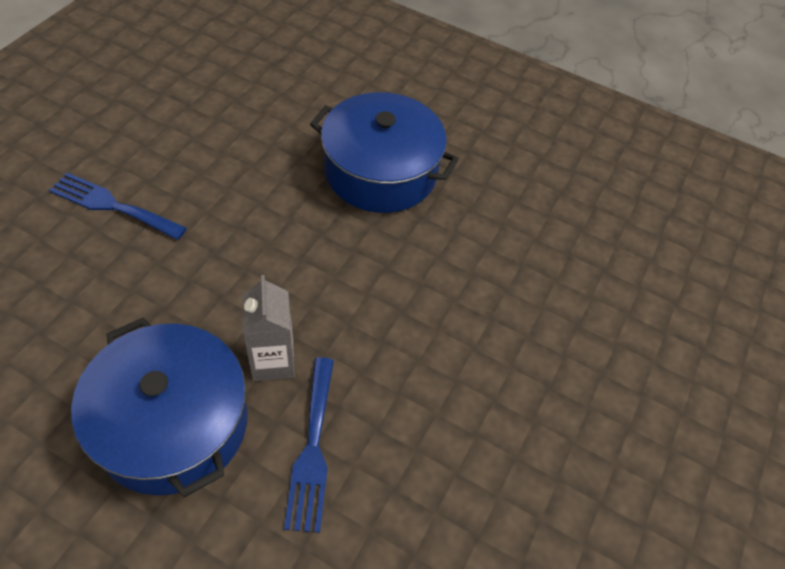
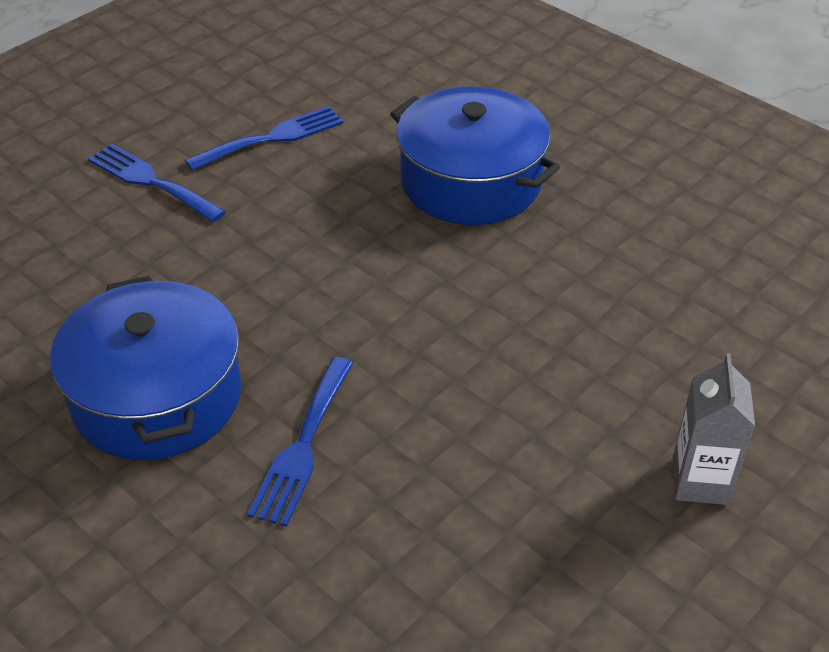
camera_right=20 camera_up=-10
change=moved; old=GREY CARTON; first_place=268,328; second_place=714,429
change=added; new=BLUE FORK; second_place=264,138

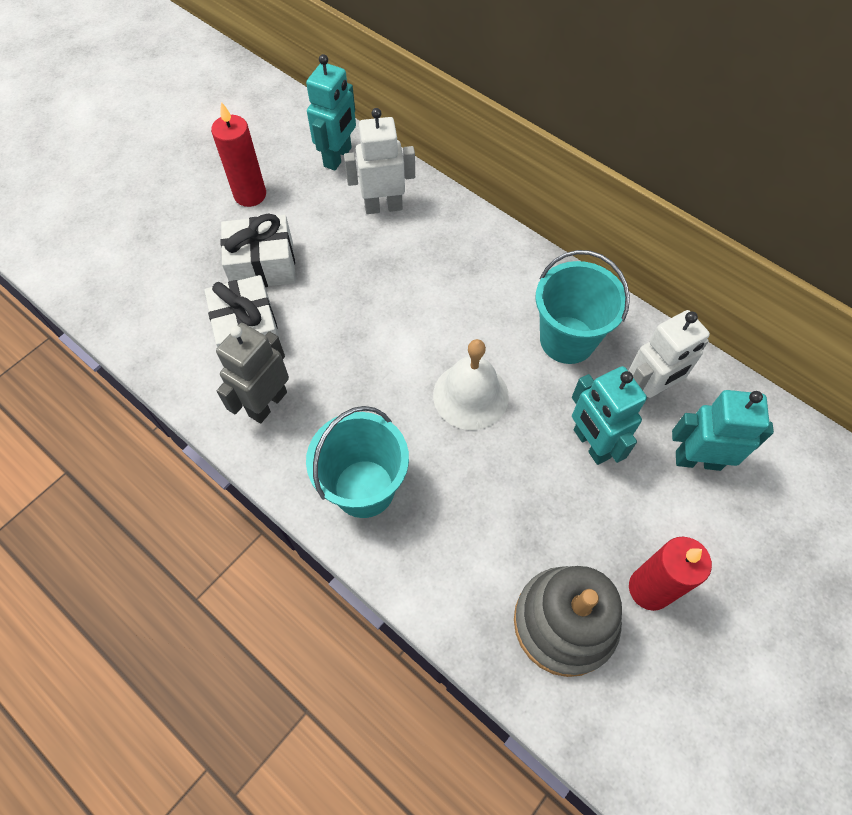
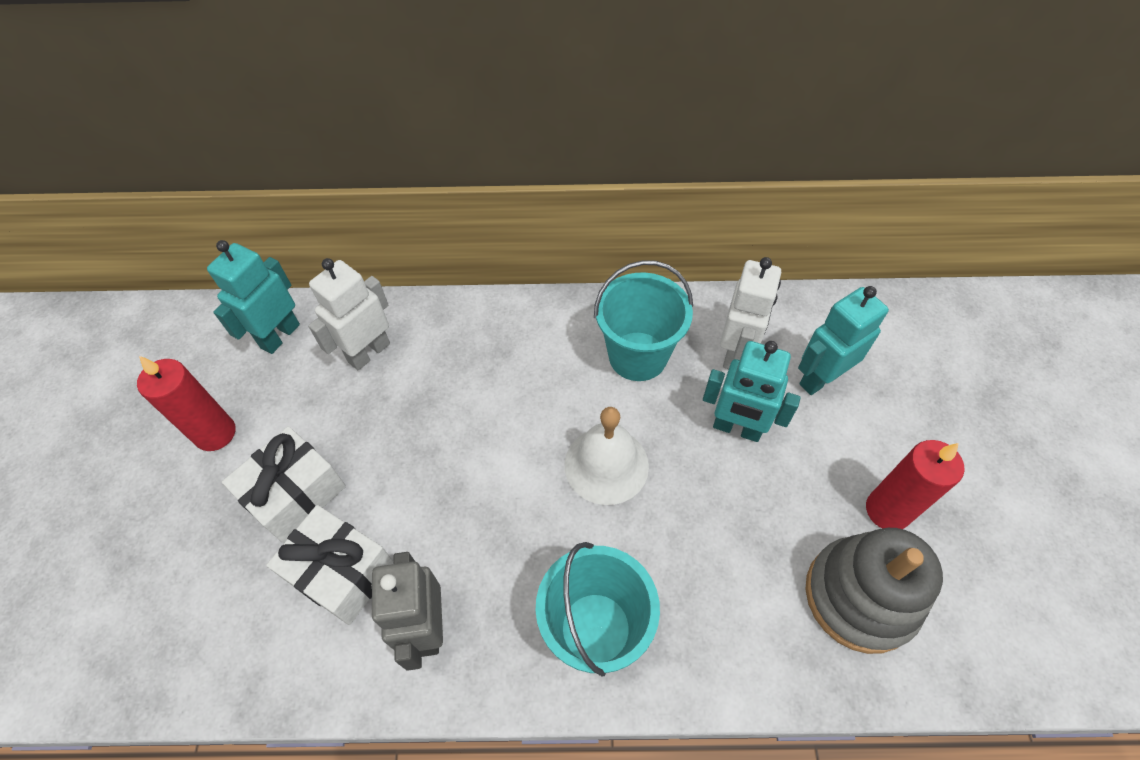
camera_right=-40 camera_up=-5
change=turned; old=TURQUOISE ROBOT; first_place=331,112; second_place=253,297; degrees=-135

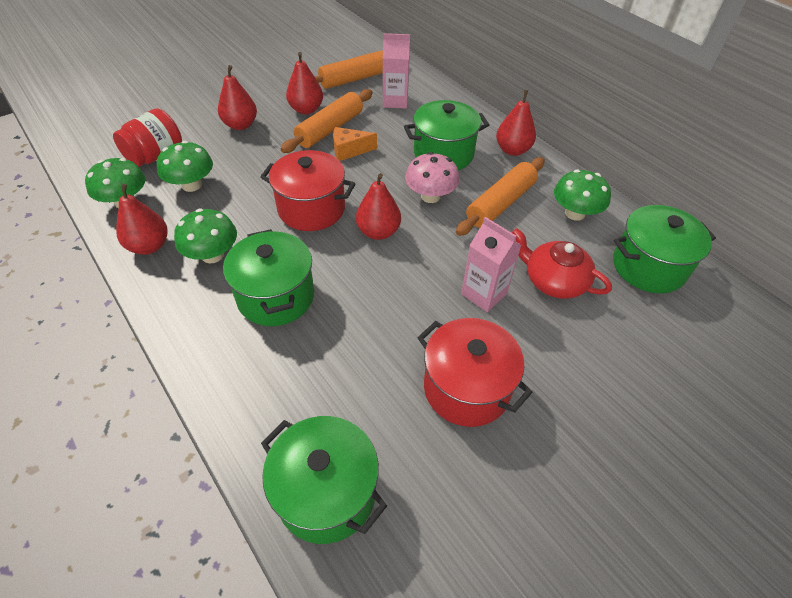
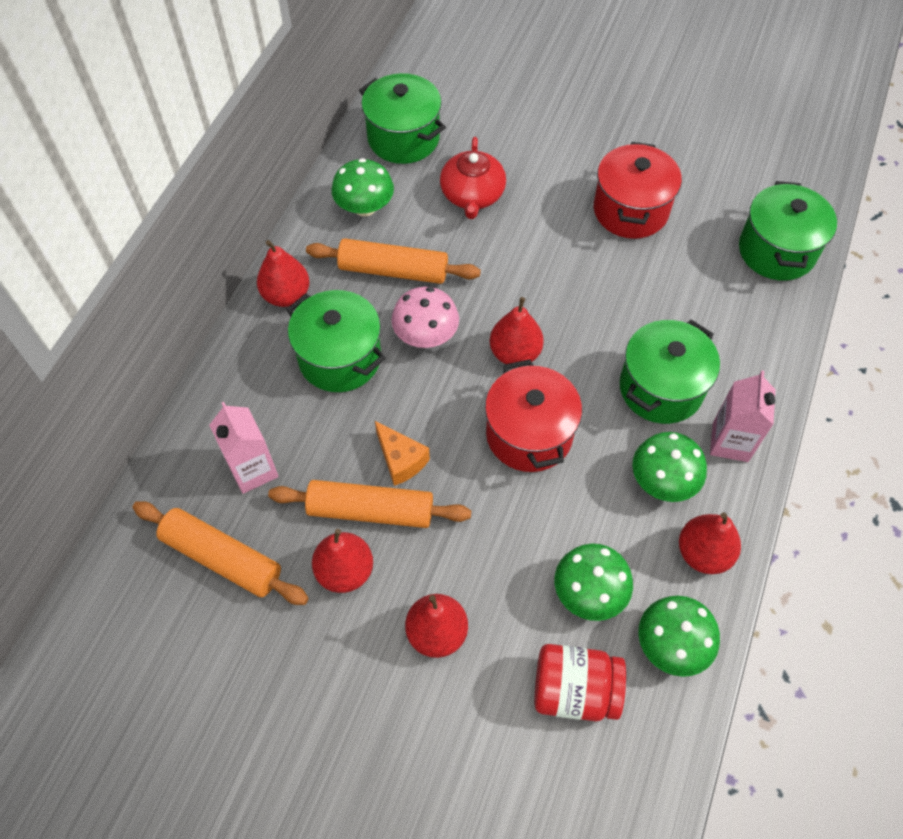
camera_right=-120 camera_up=10
change=moved; old=PINK CARTON; first_place=491,264; second_place=742,416

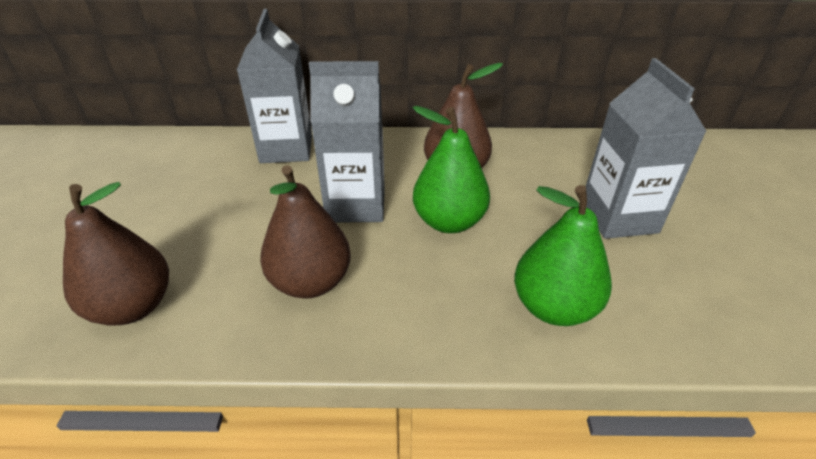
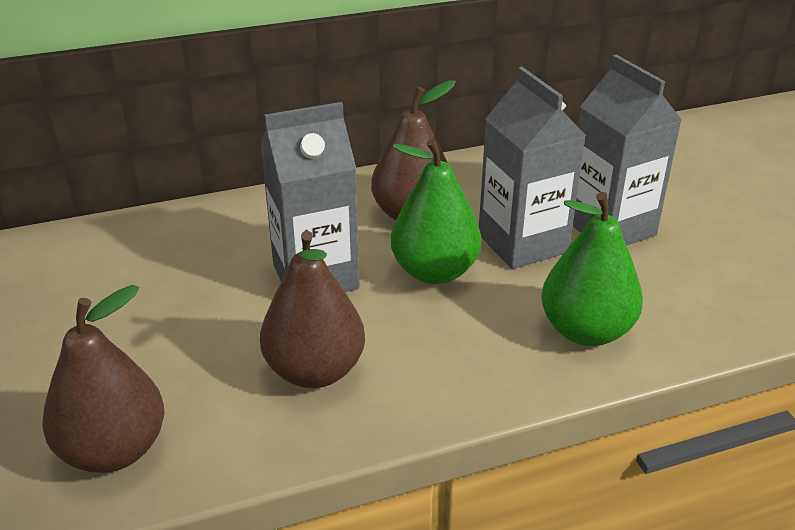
camera_right=-20 camera_up=-5
change=moved; old=GREY CARTON; first_place=274,86; second_place=532,168

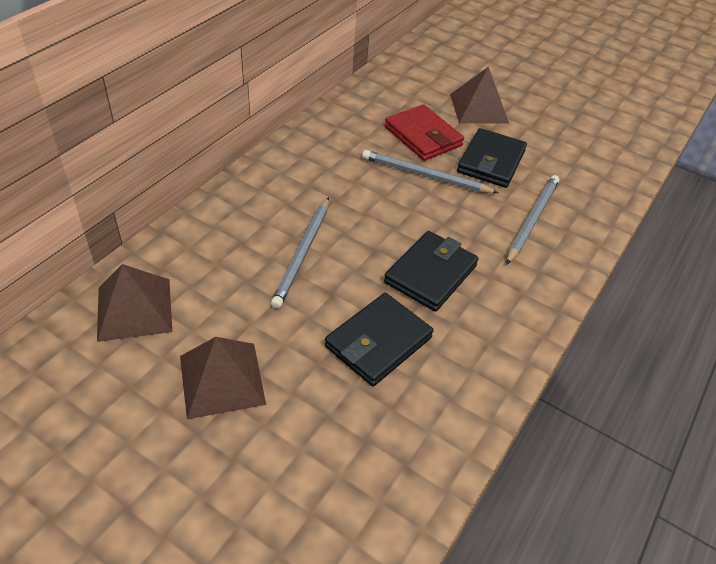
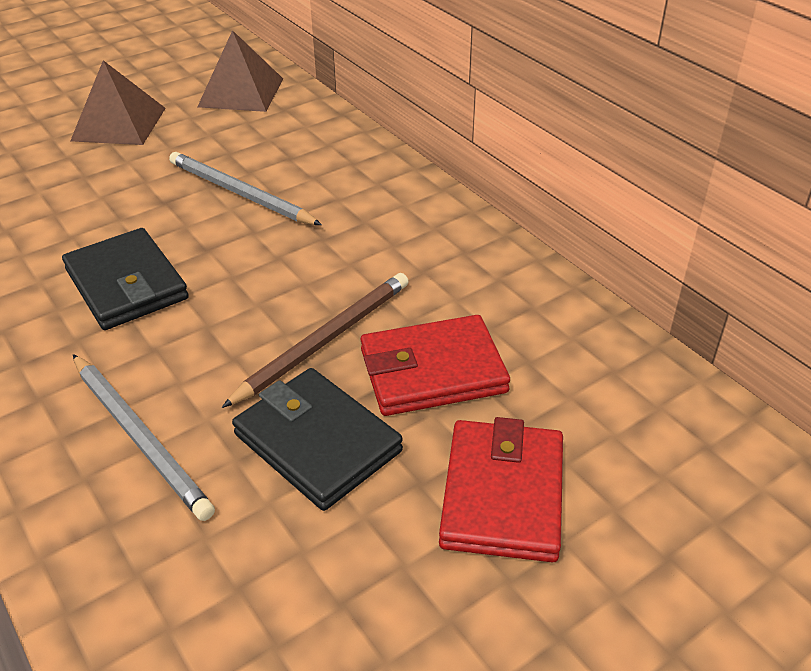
camera_right=115 camera_up=-5
change=replaced; old=BROWN PYRAMID; new=RED WALLET; first_place=479,95; second_place=501,490
change=recoloured; old=GREY PENCIL; new=BROWN PENCIL; first_place=430,171; second_place=315,340
change=removed; old=BLACK WALLET; first_place=379,339

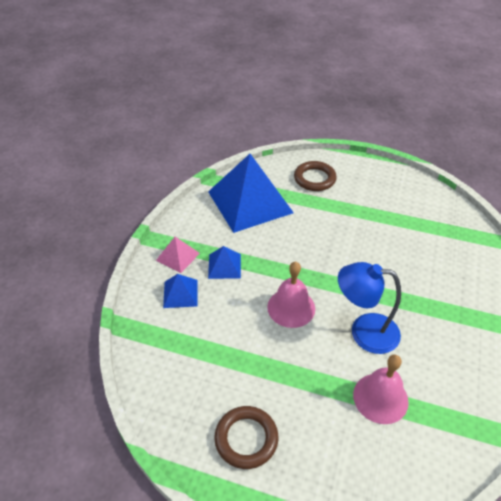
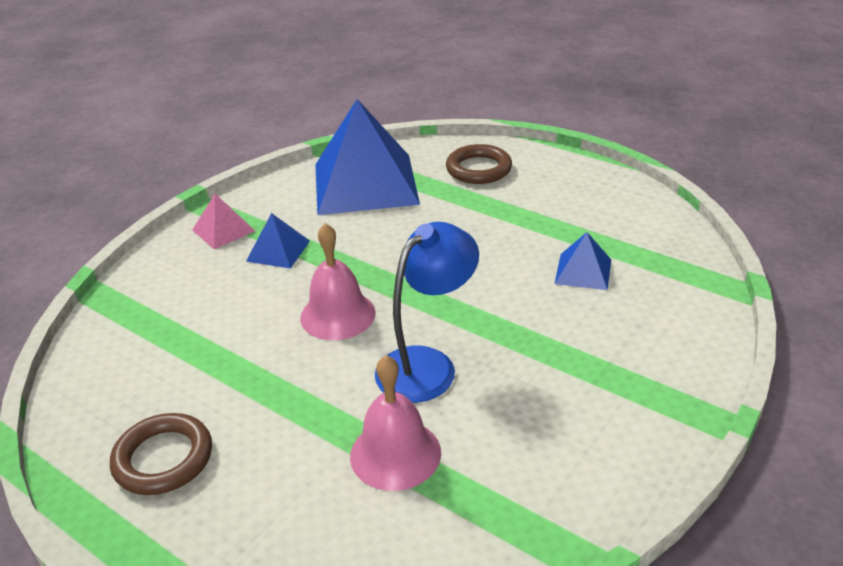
camera_right=20 camera_up=-10
change=turned; old=BLUE LAMP; first_place=369,308; second_place=427,312; degrees=105
change=moved; old=BLUE PYRAMID; first_place=180,291; second_place=583,261

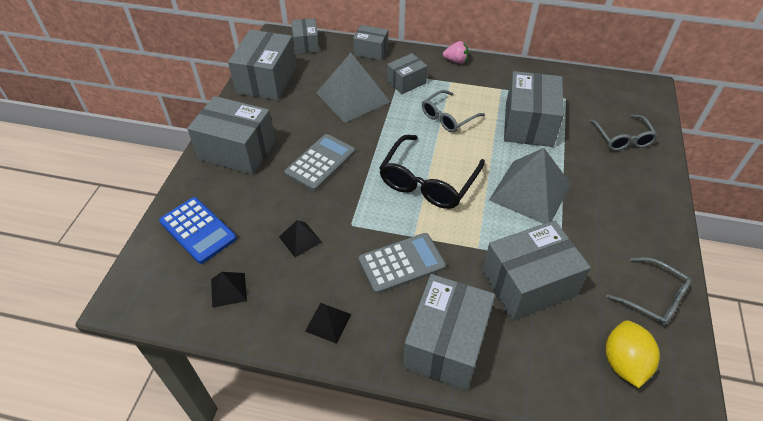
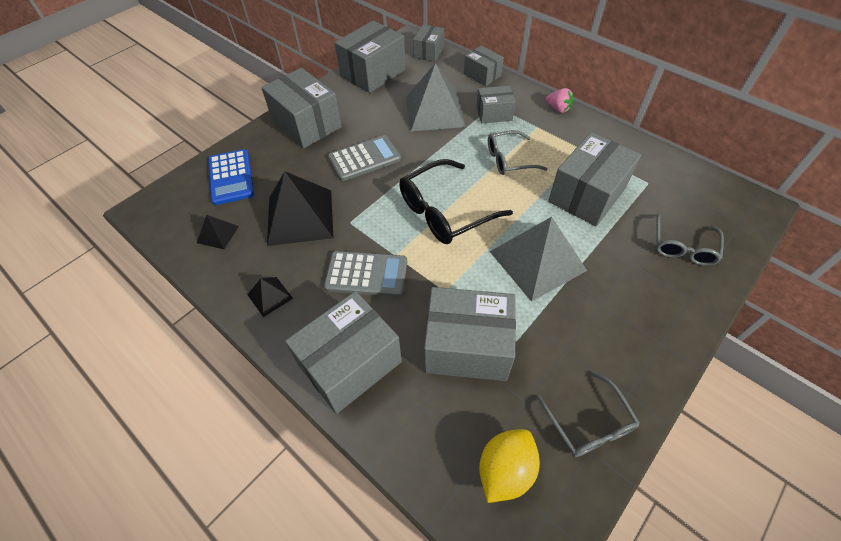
camera_right=30 camera_up=5
change=resized; old=BLACK PYRAMID; first_place=300,238; second_place=300,208; factor=2.14

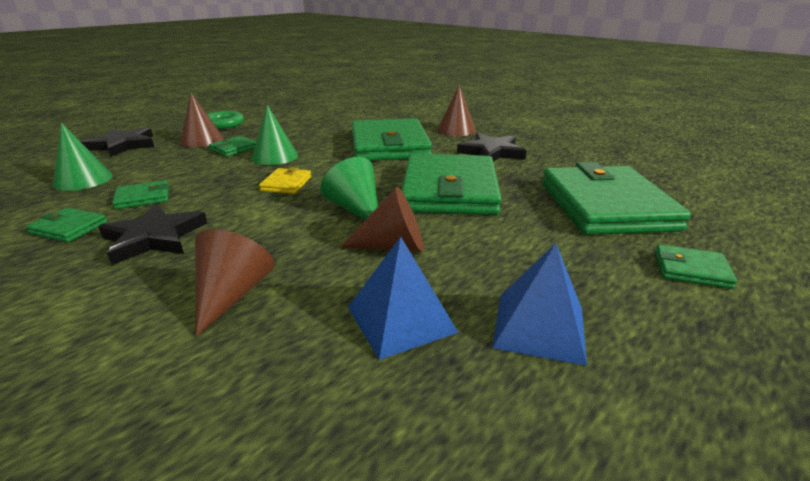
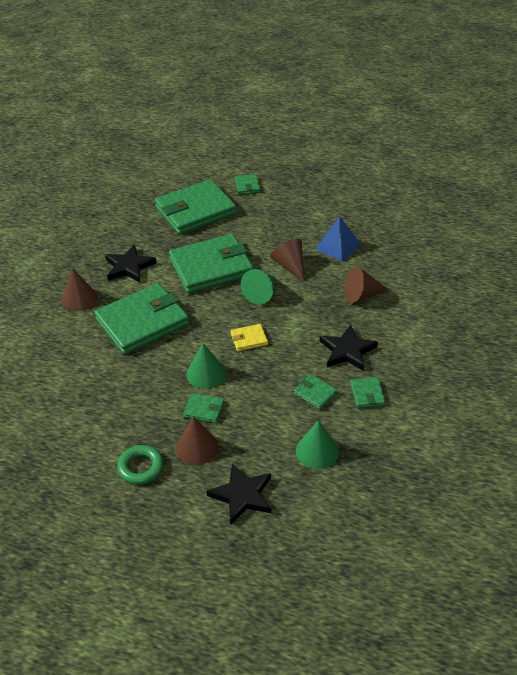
camera_right=-115 camera_up=15
change=removed; old=BLUE PYRAMID; first_place=539,304

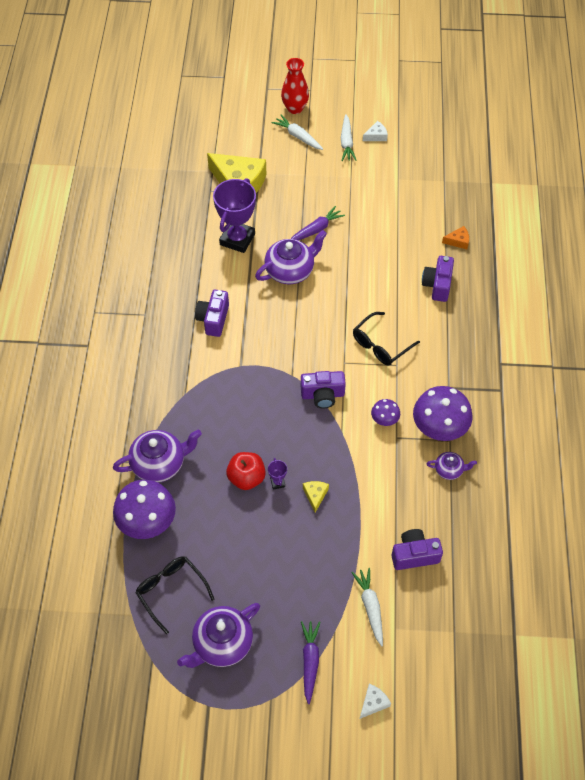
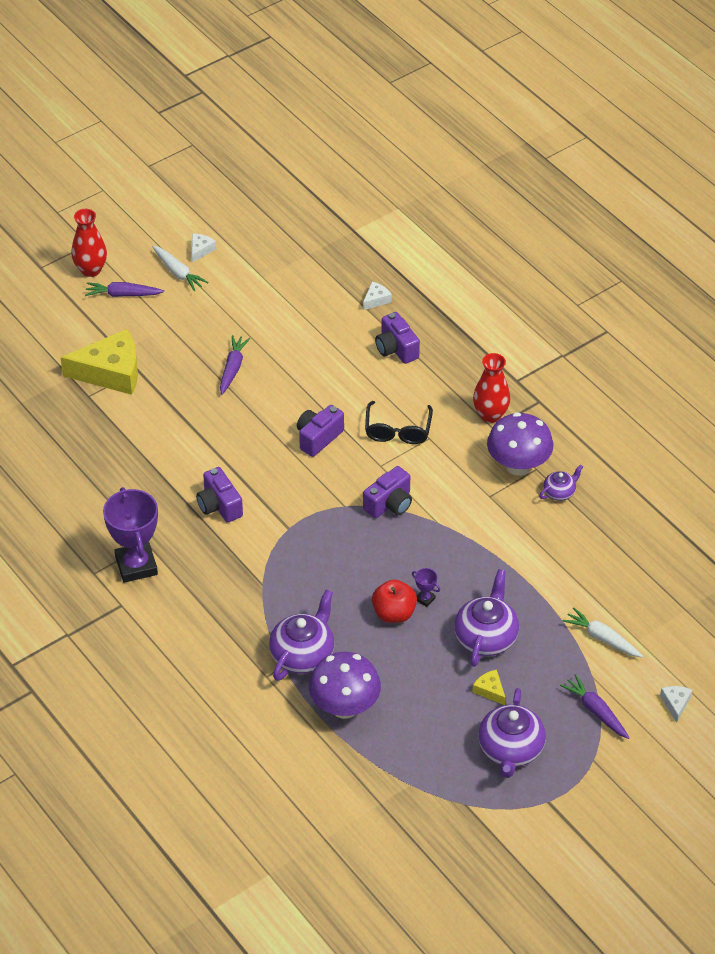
camera_right=-40 camera_up=-10
change=recoloured; old=WHITE CARROT; new=PURPLE CARROT; first_place=297,132; second_place=124,289
change=moved; old=PURPLE TROPHY; first_place=234,215; second_place=130,535
change=recoloured; old=ORANGE CHEESE; new=WHITE CHEESE; first_place=455,237; second_place=377,296
change=moved; old=PURPLE TEAPOT; first_place=291,257; second_place=486,618
change=removed; old=PURPLE MUSHROOM; first_place=385,412
change=moved; old=YELLOW CHEESE; first_place=316,497; second_place=488,687
change=moved; old=PURPLE CAMERA; first_place=417,549; second_place=320,431
change=removed; old=BLACK GLASSES; first_place=174,595
change=added; new=RED VASE; second_place=491,388

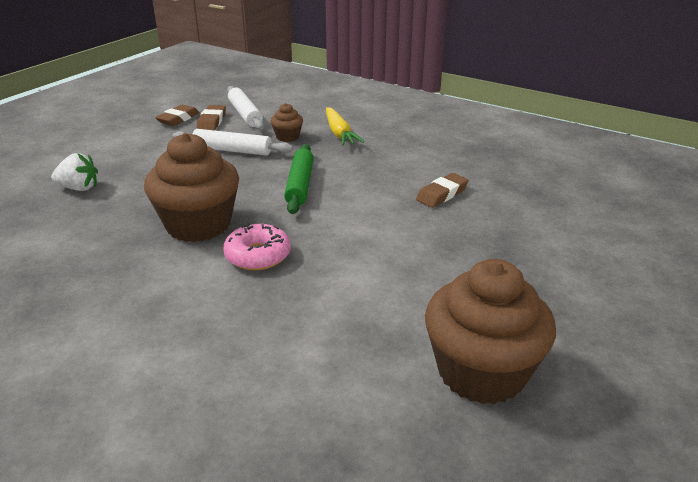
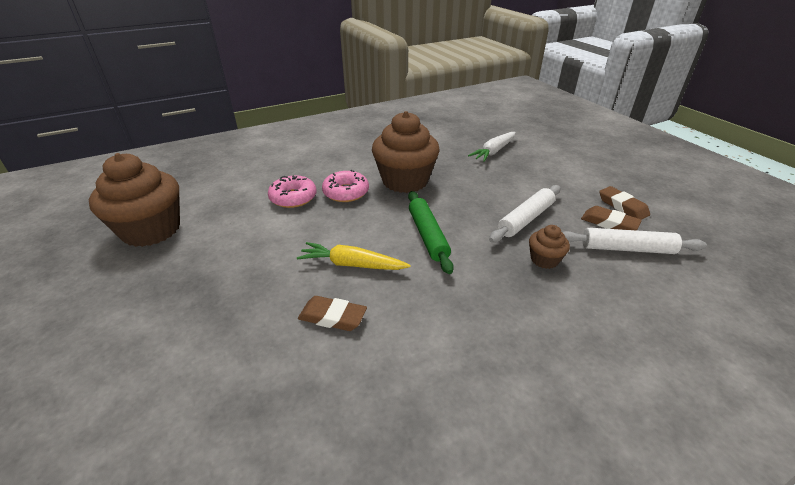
camera_right=120 camera_up=5
change=moved; old=YELLOW CARROT; first_place=345,126; second_place=354,256
change=turned; old=GREEN ROLLING PIN; first_place=299,179; second_place=431,232; degrees=45
change=replaced; old=WHITE STRAWBERRY; new=WHITE CARROT; first_place=74,172; second_place=492,147
change=turned; old=BROWN ERASER; first_place=442,190; second_place=332,313; degrees=-60
change=added; new=PINK DONUT; second_place=292,191

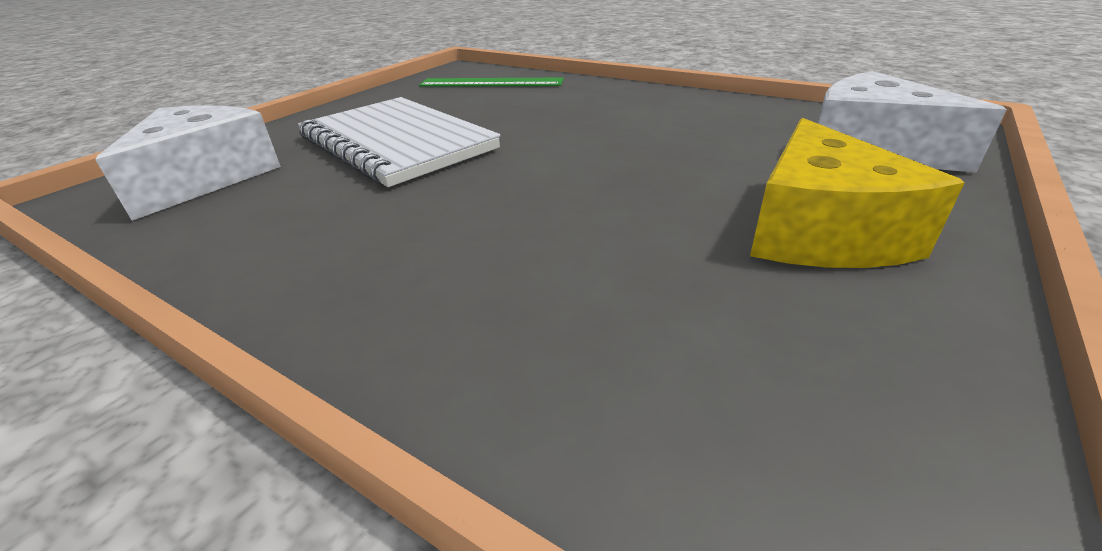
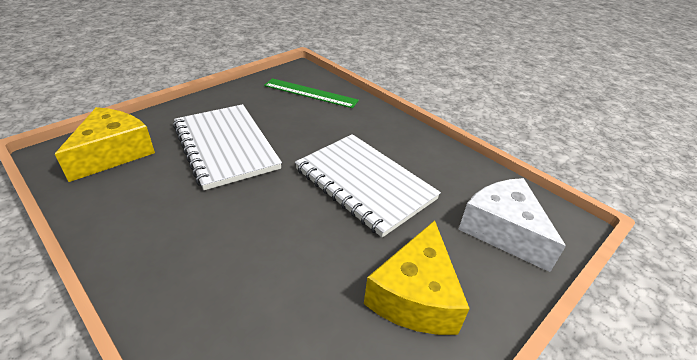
camera_right=10 camera_up=5
change=recoloured; old=WHITE CHEESE; new=YELLOW CHEESE; first_place=188,163; second_place=105,144
change=added; new=WHITE NOTEBOOK; second_place=368,186

